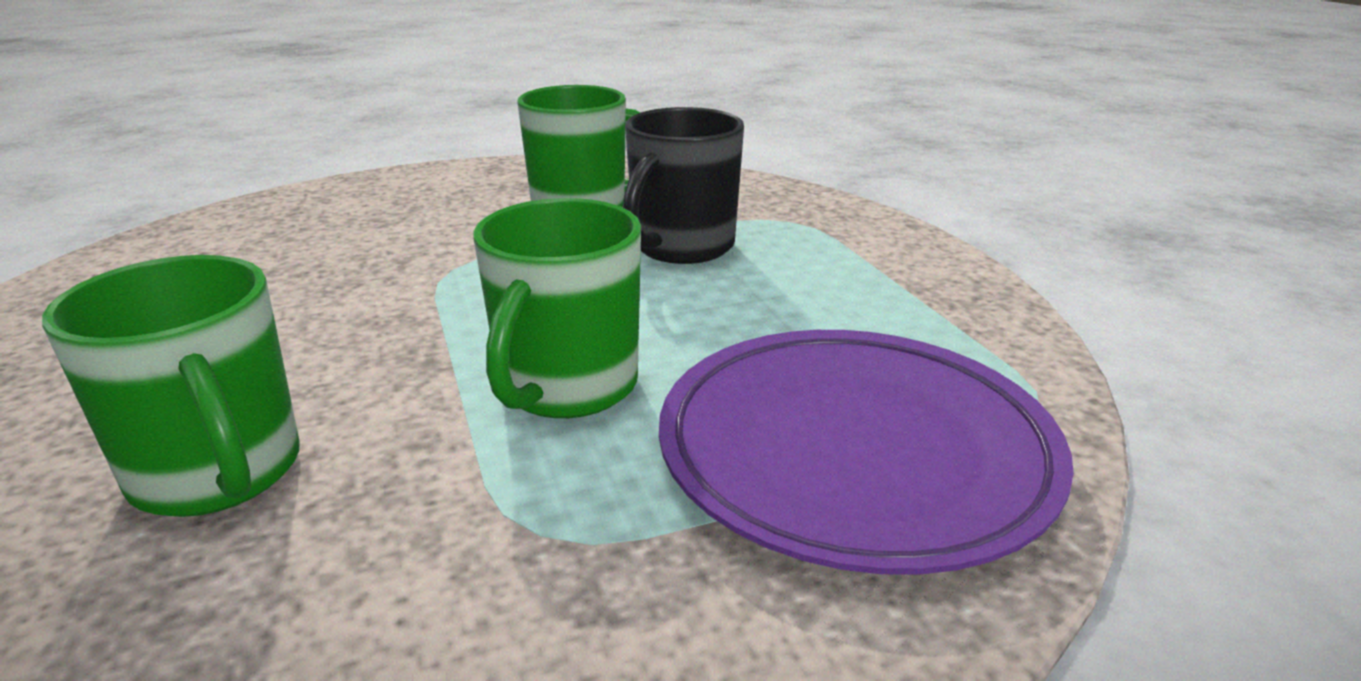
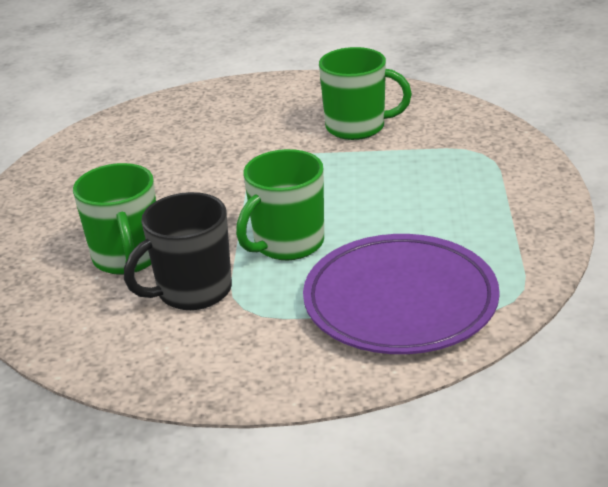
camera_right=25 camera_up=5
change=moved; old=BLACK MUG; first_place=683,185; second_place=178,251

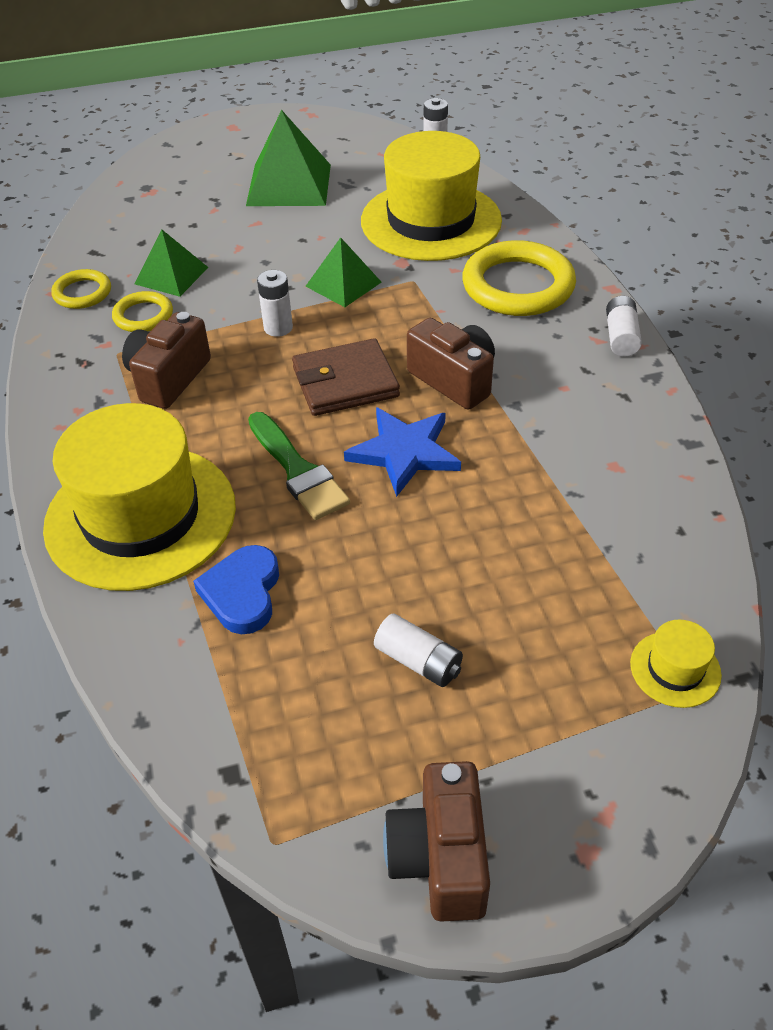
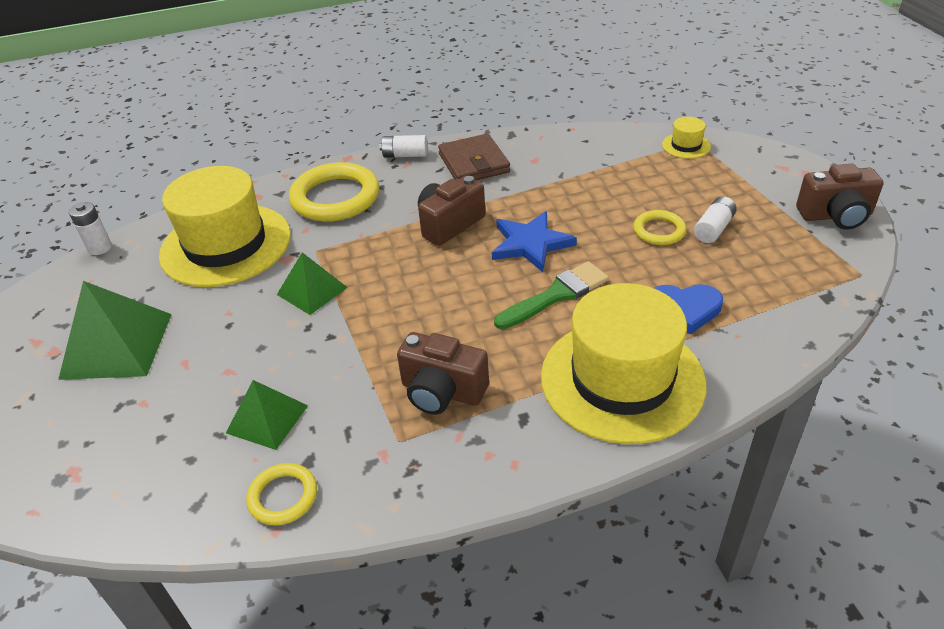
camera_right=-90 camera_up=-5
change=removed; old=WHITE BATTERY; first_place=275,303
change=moved; old=YELLOW RING; first_place=142,311; second_place=659,227
change=moved; old=BROWN WALLET; first_place=346,377; second_place=474,157

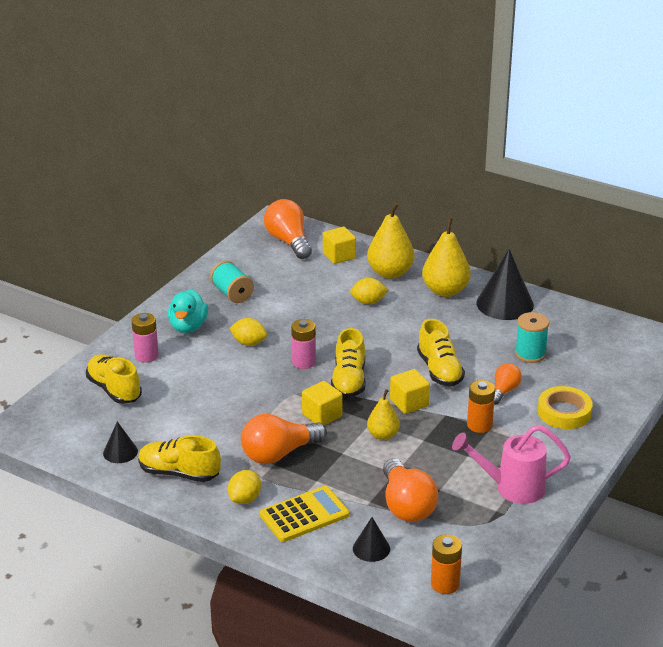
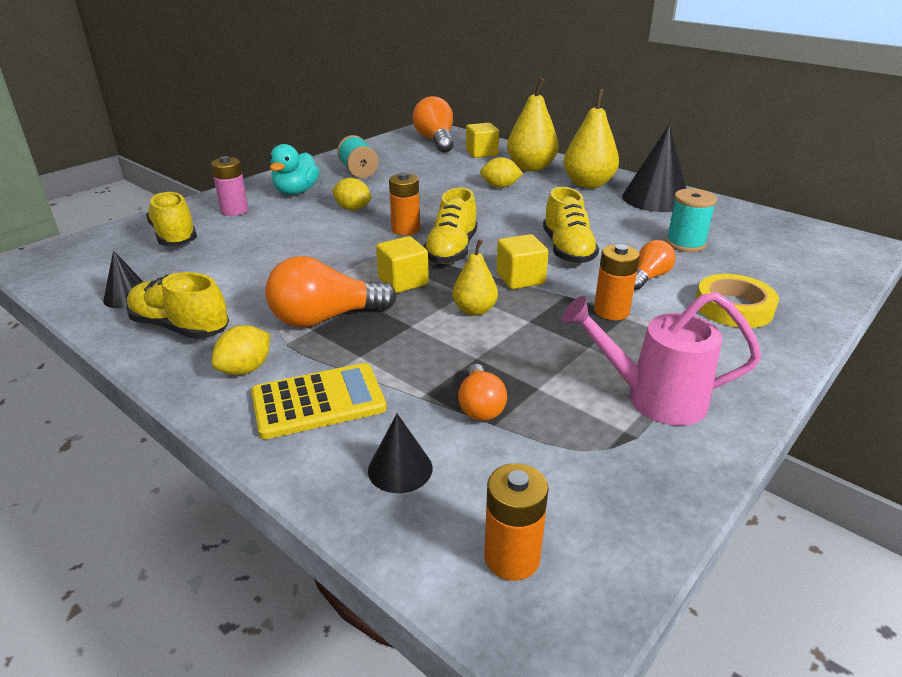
camera_right=10 camera_up=0
change=recoloured; old=PINK BATTERY; new=ORANGE BATTERY; first_place=303,344; second_place=404,203
change=resized; old=ORANGE LIGHT BULB; first_place=410,490; second_place=482,392; factor=0.57

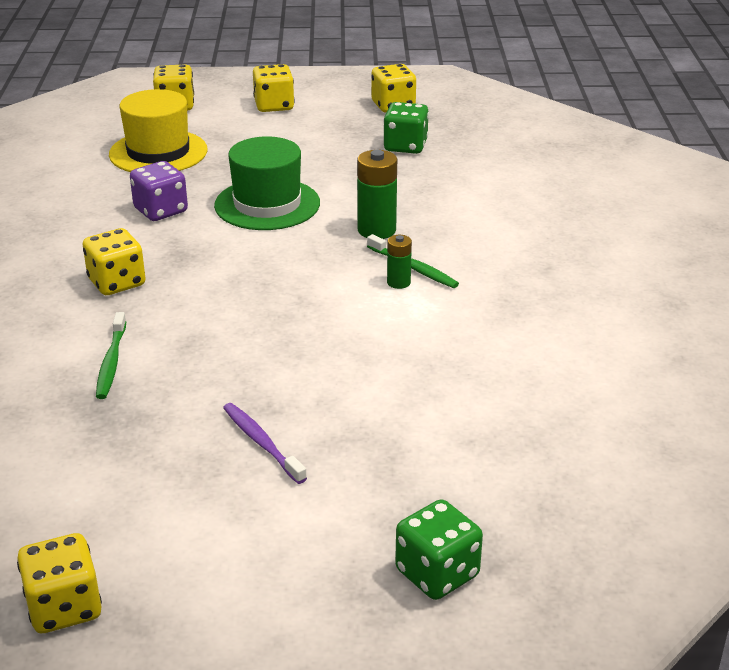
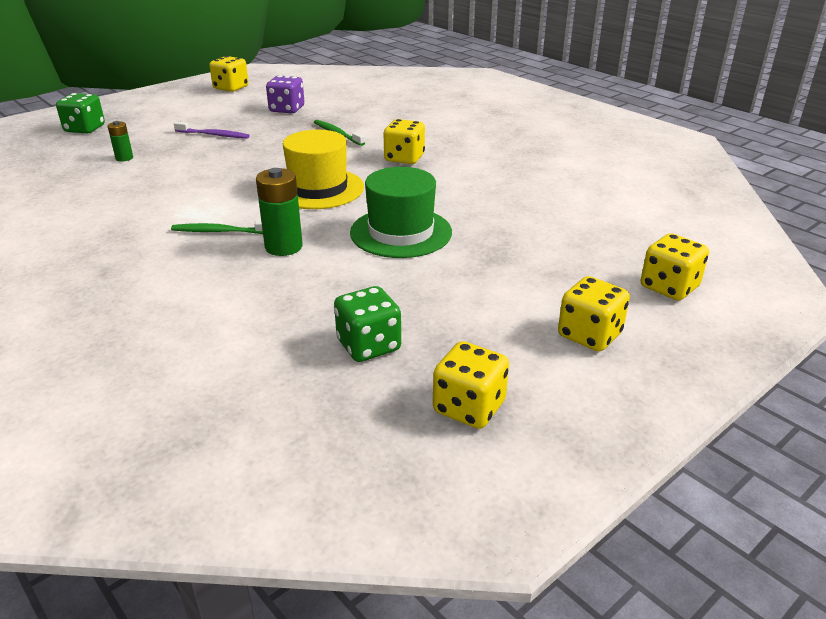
camera_right=140 camera_up=0
change=moved; old=YELLOW HAT; first_place=158,130; second_place=323,169
change=moved; old=PURPLE DICE; first_place=159,191; second_place=285,94
change=moved; old=GREEN BATTERY; first_place=399,262; second_place=120,141

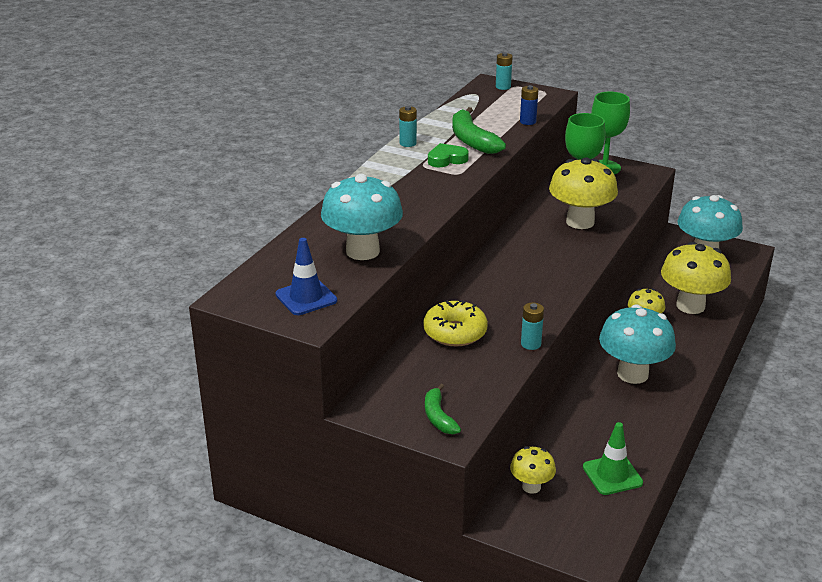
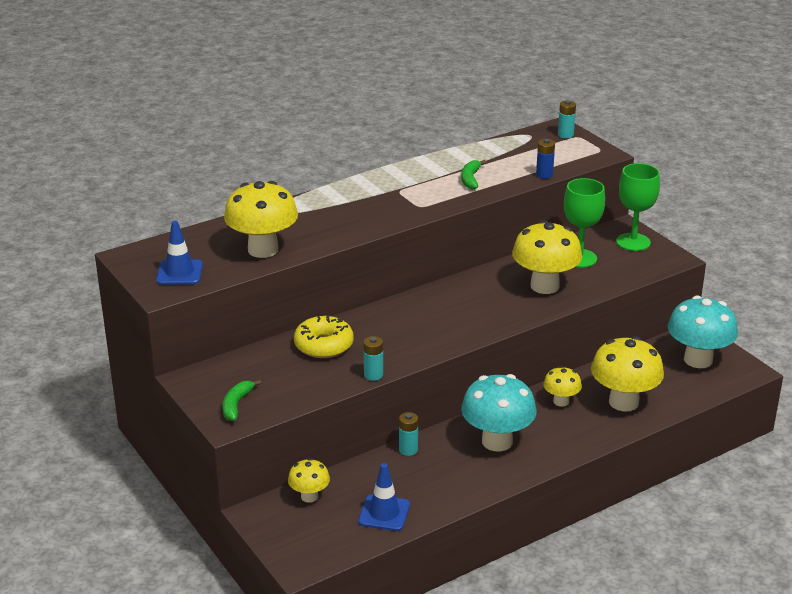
camera_right=30 camera_up=0
change=moved; old=TURQUOISE BATTERY; first_place=408,126; second_place=408,434
change=resized; old=GREEN BANANA; first_place=479,130; second_place=473,175; factor=0.6
change=removed; old=GREEN HEART; first_place=448,155
change=recoloured; old=TURQUOISE MUSHROOM; new=YELLOW MUSHROOM; first_place=362,217; second_place=261,219
change=recoloured; old=GREEN TRAFFIC CONE; new=BLUE TRAFFIC CONE; first_place=613,458; second_place=384,497

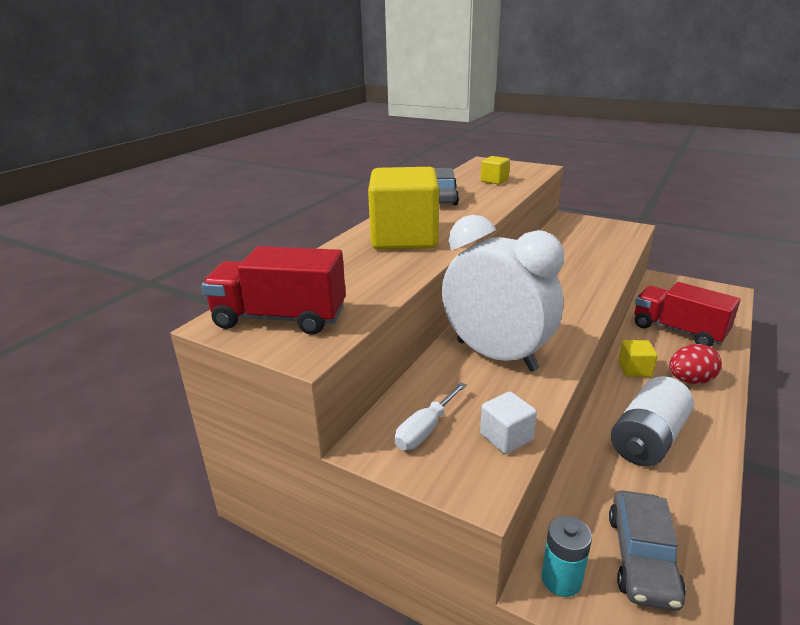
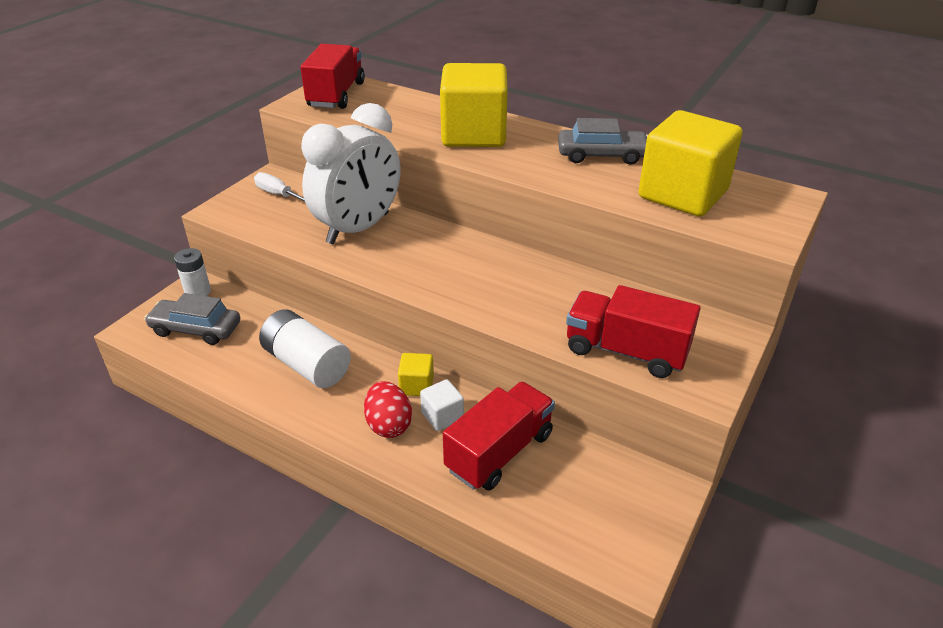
camera_right=90 camera_up=10
change=resized; old=YELLOW CUBE; first_place=495,170; second_place=690,163; factor=2.28
change=moved; old=WHITE CUBE; first_place=508,422; second_place=442,405
change=recoloured; old=TURQUOISE BATTERY; new=WHITE BATTERY; first_place=566,556; second_place=192,272
change=added; new=RED TRUCK; second_place=633,331

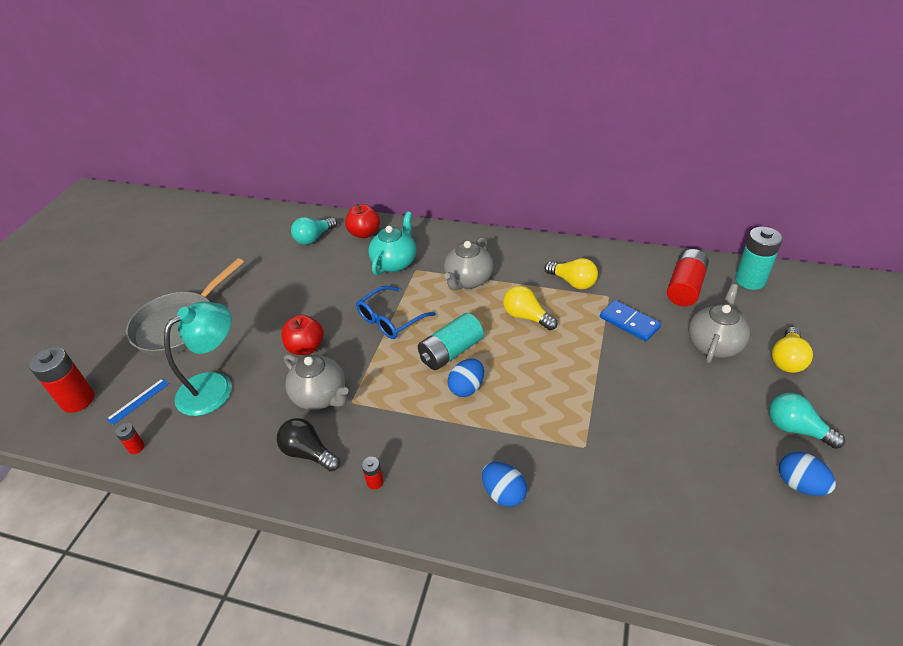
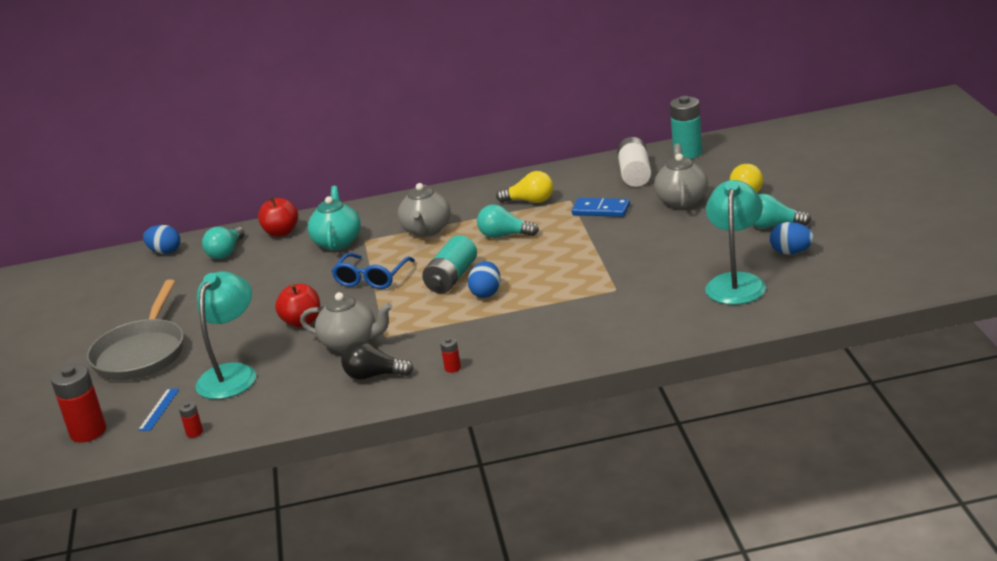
camera_right=-25 camera_up=-15
change=recoloured; old=RED BATTERY; new=WHITE BATTERY; first_place=688,277; second_place=634,162
change=recoloured; old=YELLOW LIGHT BULB; new=TURQUOISE LIGHT BULB; first_place=530,308; second_place=508,221
change=moved; old=BLUE EGG; first_place=504,484; second_place=161,239
change=added; new=TURQUOISE LAMP; second_place=735,242

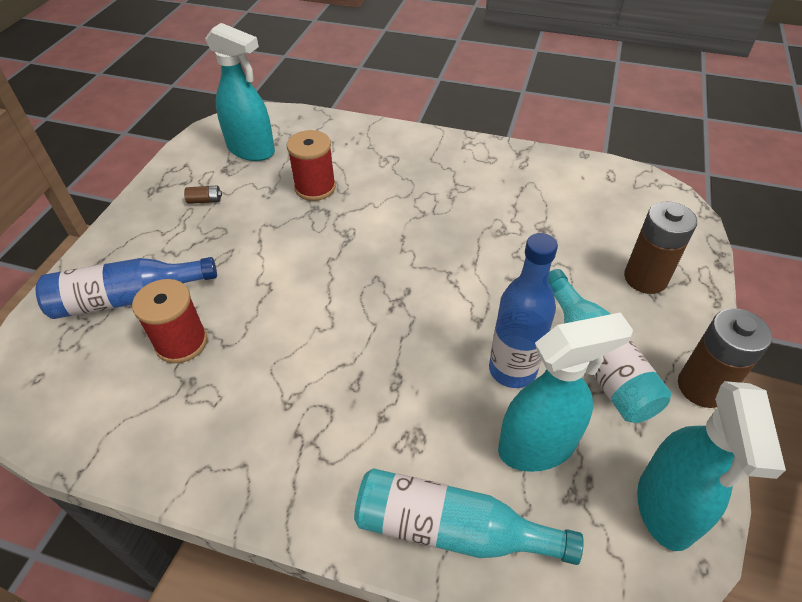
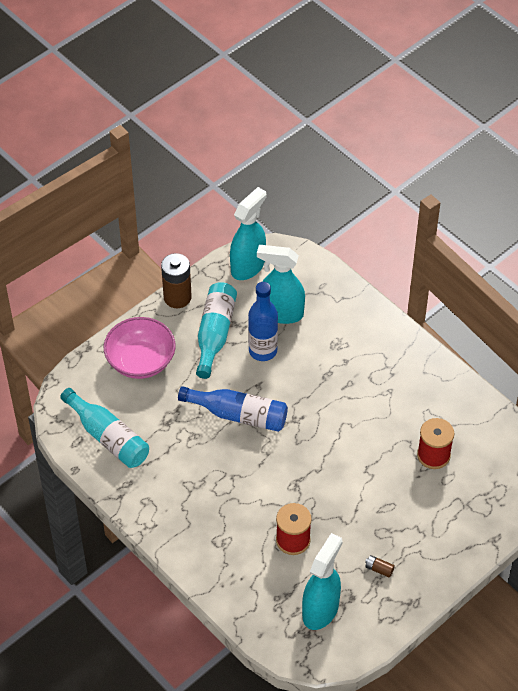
camera_right=-150 camera_up=5
change=turned; old=TURQUOISE SPRAY BOTTLE; first_place=240,92; second_place=322,581; degrees=60
change=replaced; old=BROWN BATTERY; new=PINK BOWL; first_place=660,247; second_place=140,348
change=moved; old=BLUE BOTTLE; first_place=126,288; second_place=233,409
change=moved; old=TURQUOISE BOTTLE; first_place=469,516; second_place=104,428

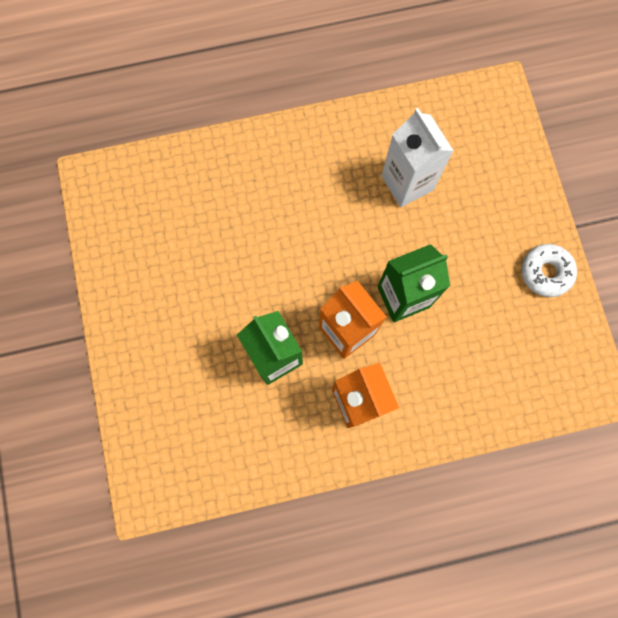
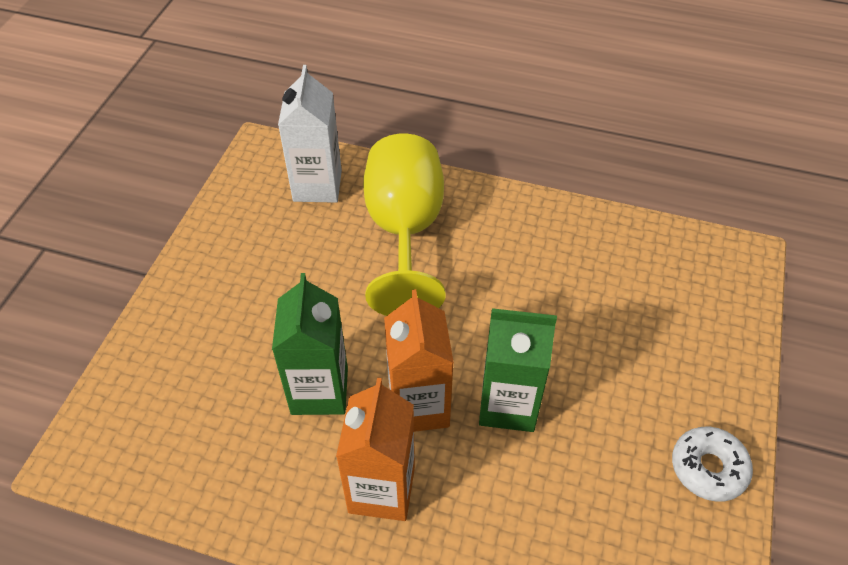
camera_right=30 camera_up=-25
change=moved; old=WHITE CARTON; first_place=417,157; second_place=310,134
change=added; new=YELLOW GOBLET; second_place=404,224

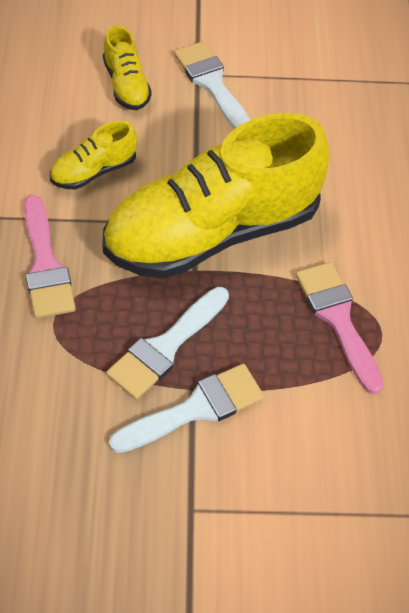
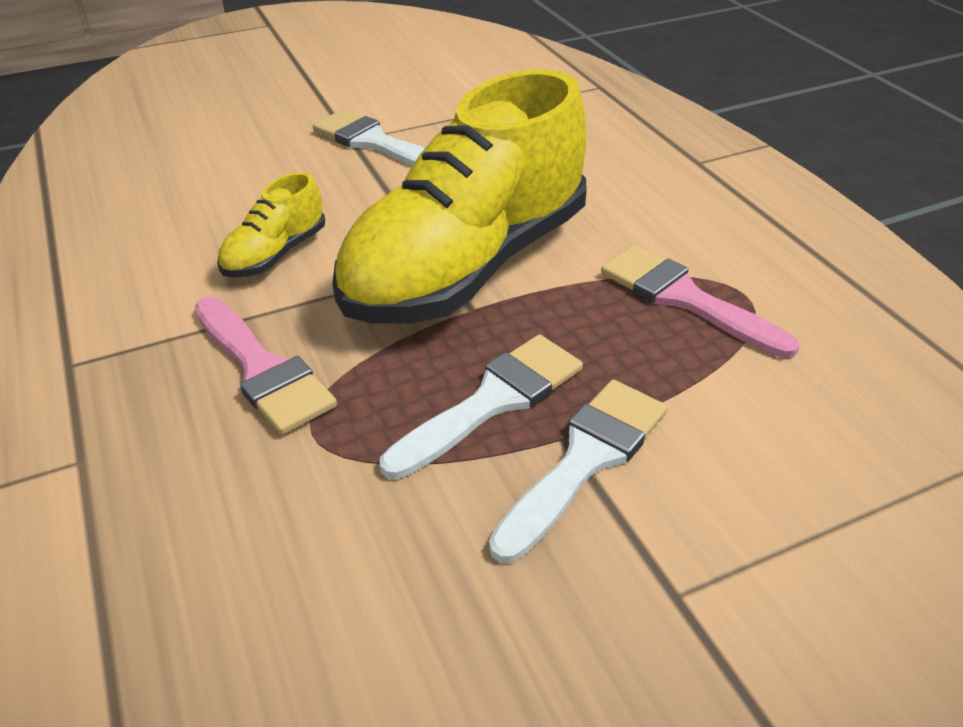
camera_right=-20 camera_up=-15
change=removed; old=YELLOW SHOE; first_place=127,68
change=turned; old=WHITE BRUSH; first_place=167,343; second_place=481,407; degrees=-150

